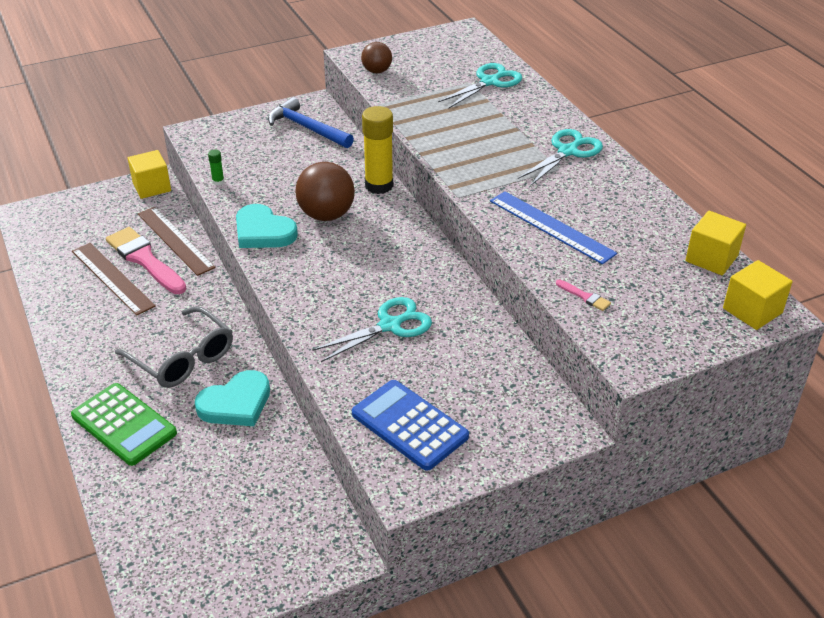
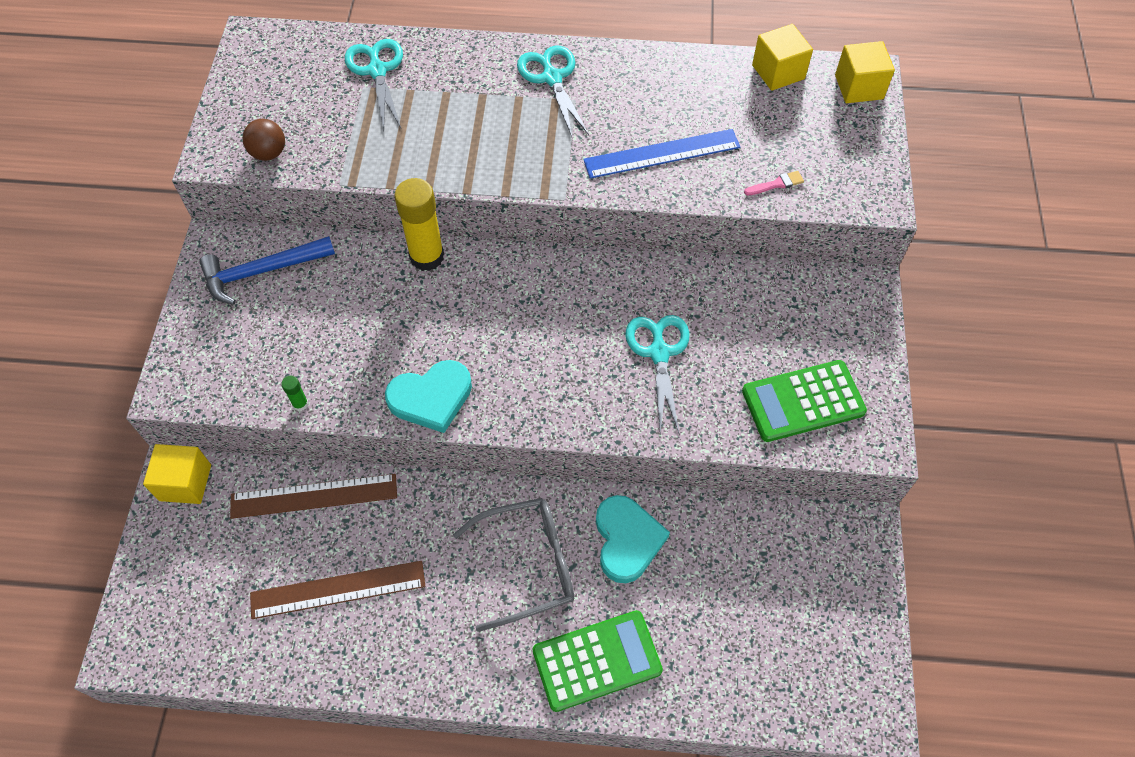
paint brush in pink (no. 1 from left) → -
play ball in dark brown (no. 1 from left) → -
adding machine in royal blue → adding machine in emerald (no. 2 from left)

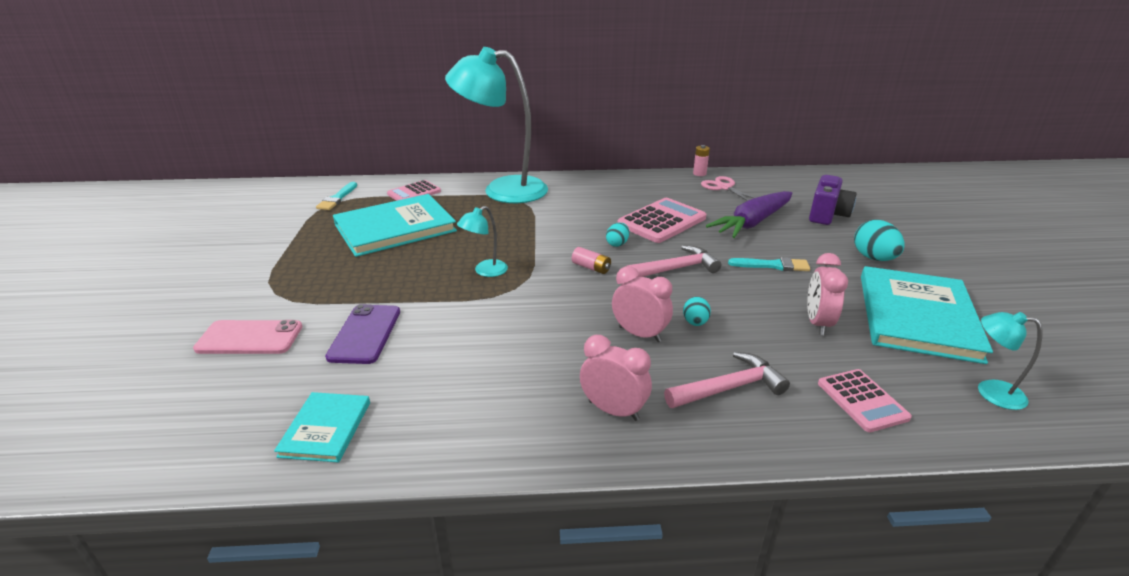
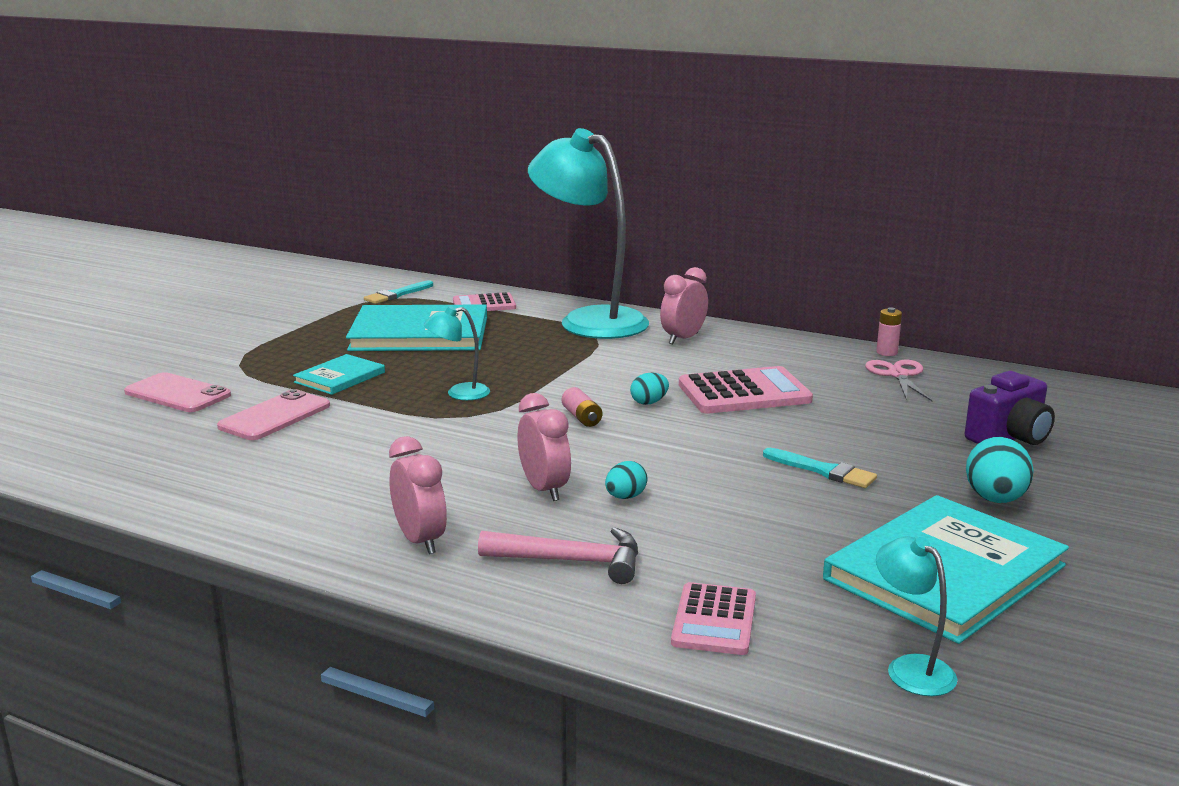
hammer in pink (no. 1 from left) → -
root vegetable in royal purple → -
hardback in turquoise (no. 1 from left), shifted
bedside clock in pink (no. 3 from left), shifted
phone in royal purple → phone in pink (no. 2 from left)

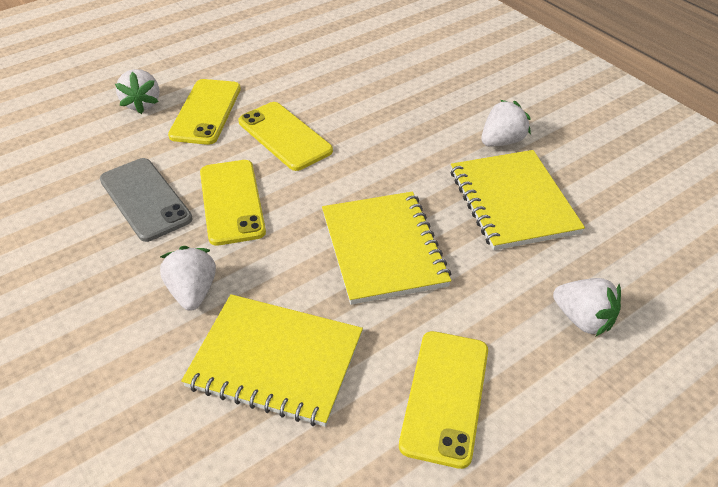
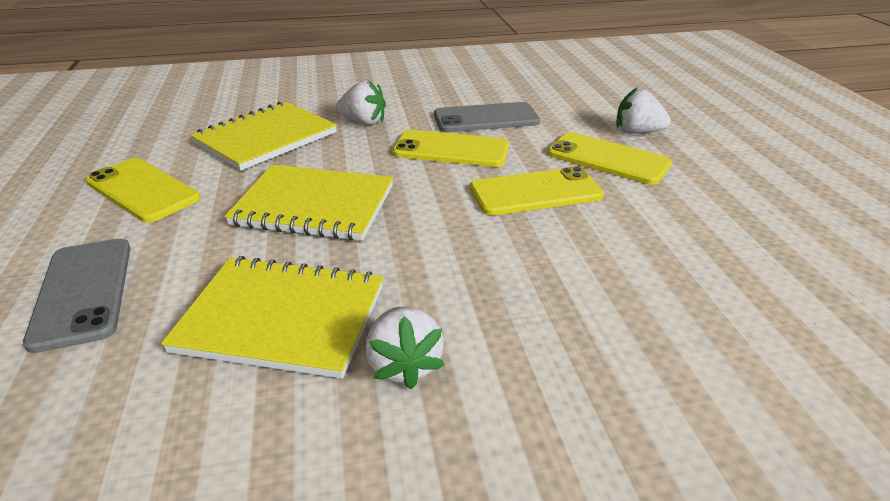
berry in pure white (no. 4 from left) → phone in gray (no. 1 from left)

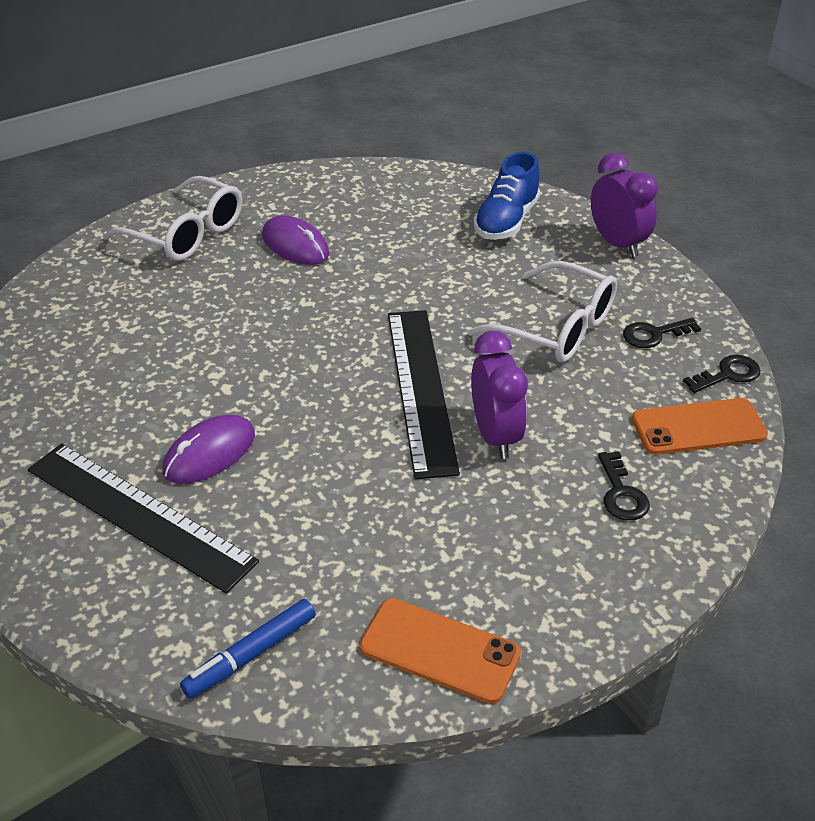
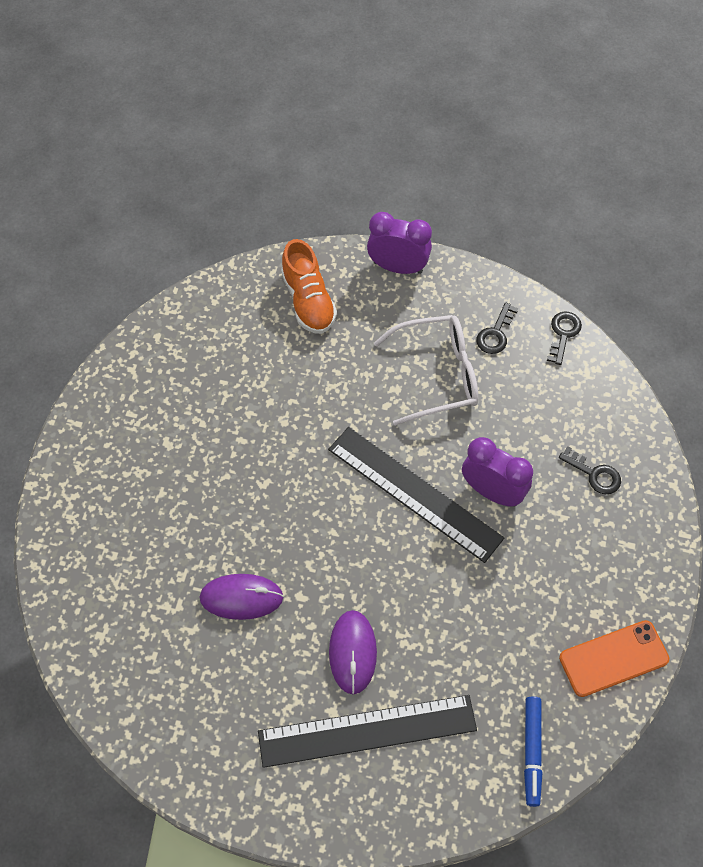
eyeglasses in pure white (no. 1 from left) → -
phone in orange-coloured (no. 2 from left) → -
PC mouse in royal purple (no. 2 from left in the first image) → PC mouse in royal purple (no. 1 from left), shifted
sneaker in royal blue → sneaker in orange-coloured

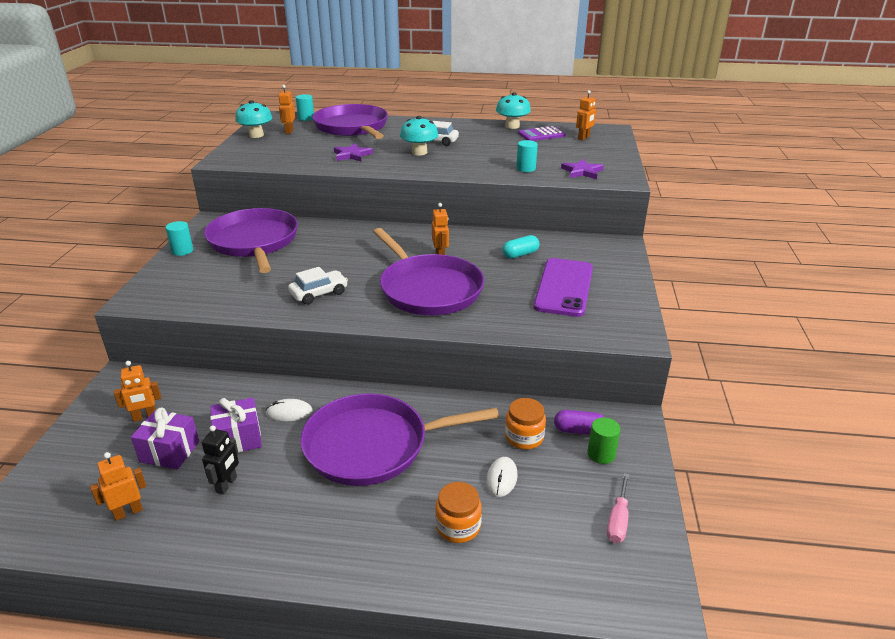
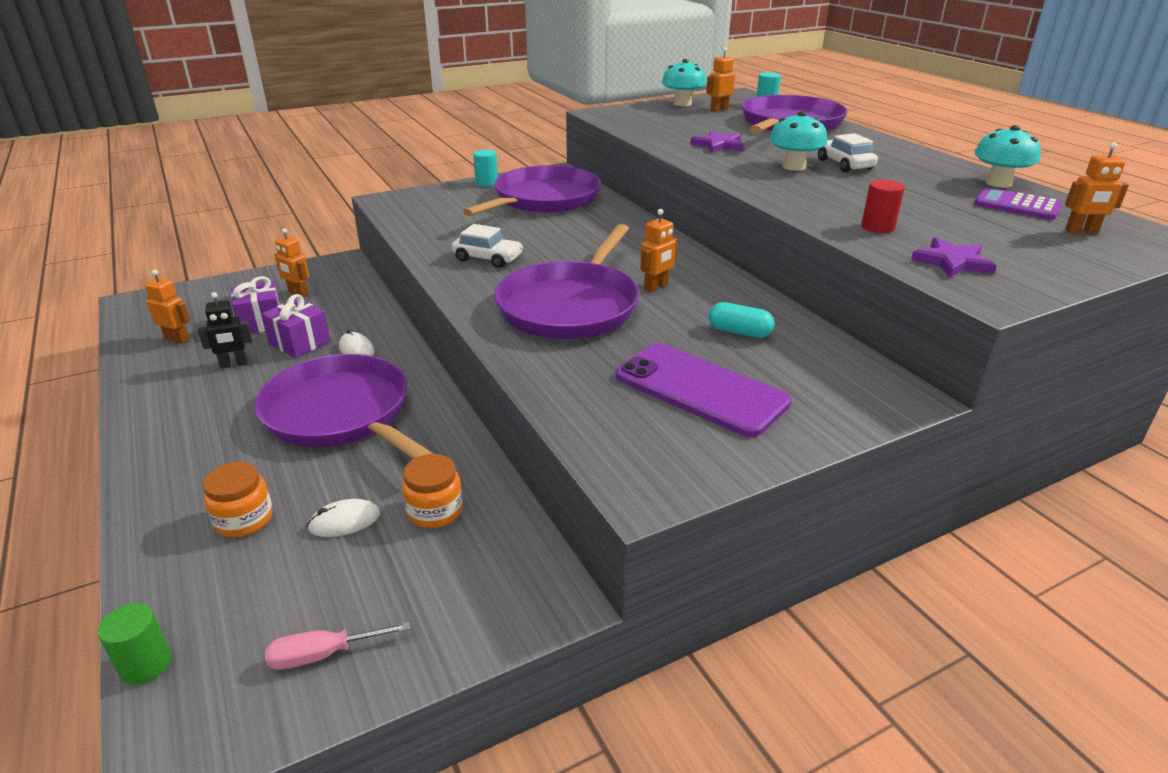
pill shape in royal purple → -
cylinder in emerald, shifted
cylinder in turquoise (no. 3 from left) → cylinder in red
phone in royal purple, 60 degrees clockwise

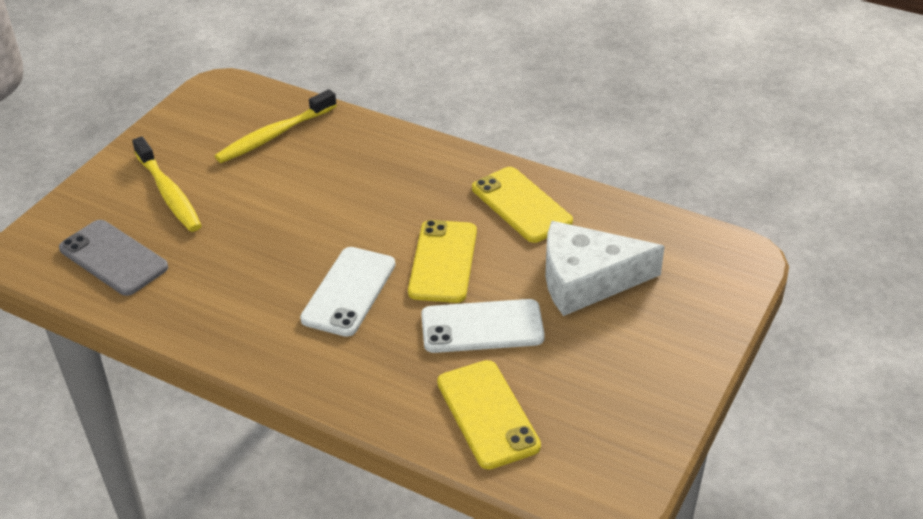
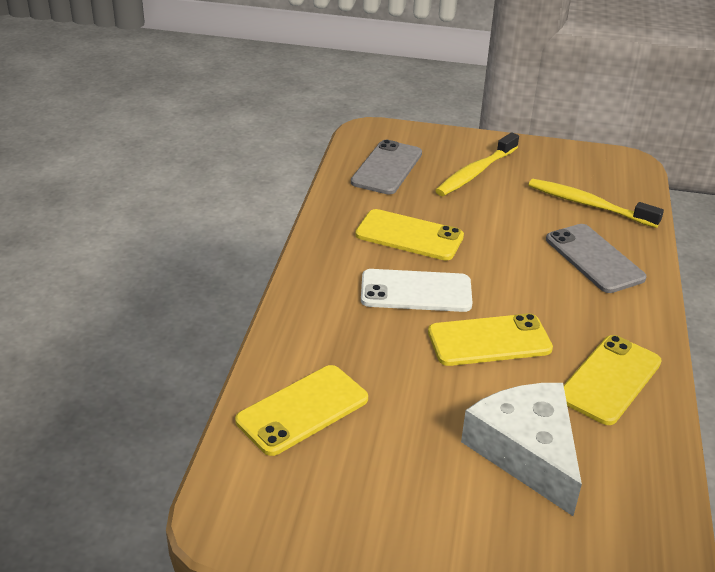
phone in pure white (no. 2 from left) → -
- → phone in golden (no. 2 from left)
- → phone in gray (no. 2 from left)

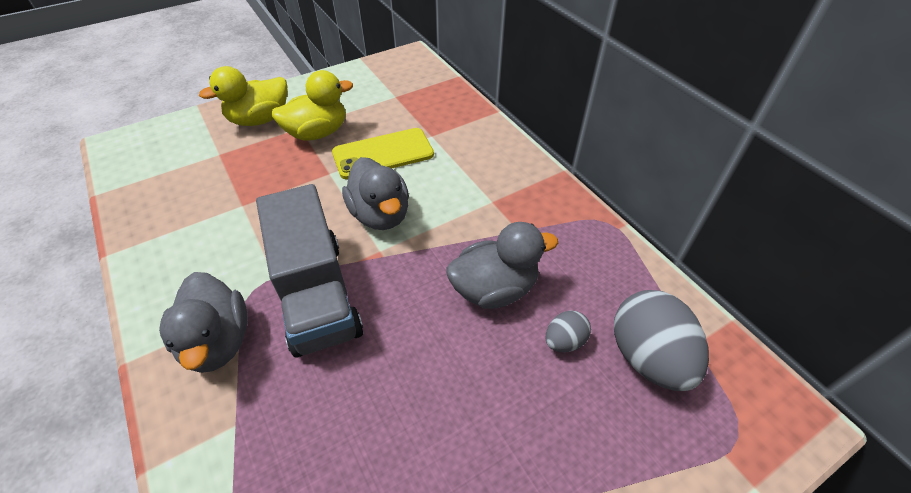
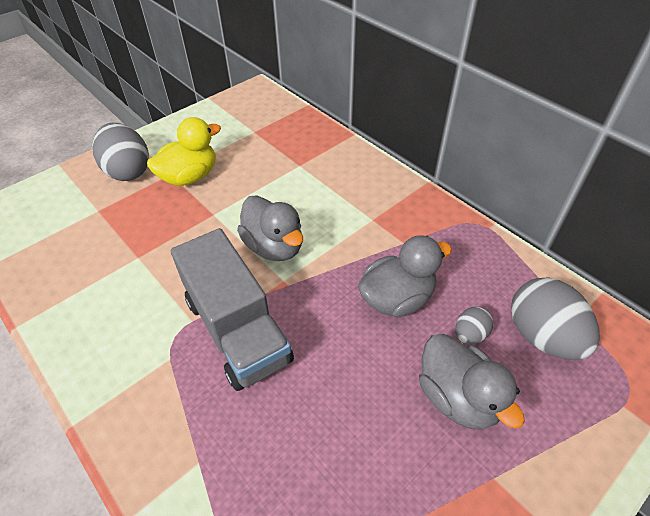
phone in golden → -
duck in gray (no. 1 from left in the first image) → duck in gray (no. 3 from left), shifted
duck in golden (no. 1 from left) → toy egg in gray (no. 1 from left)

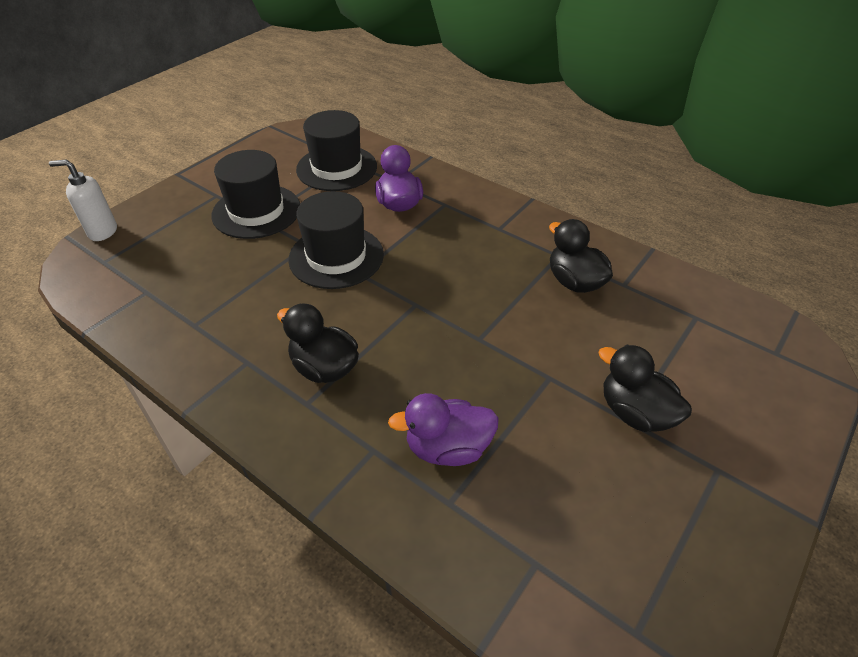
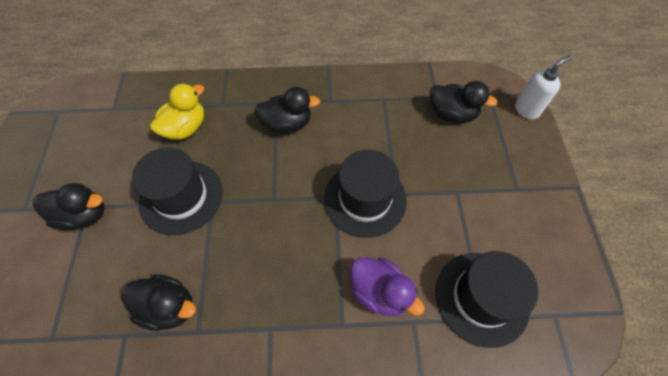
- → duck in ebony (no. 4 from left)
tall hat in ebony (no. 1 from left), shifted
duck in royal purple (no. 2 from left) → duck in golden

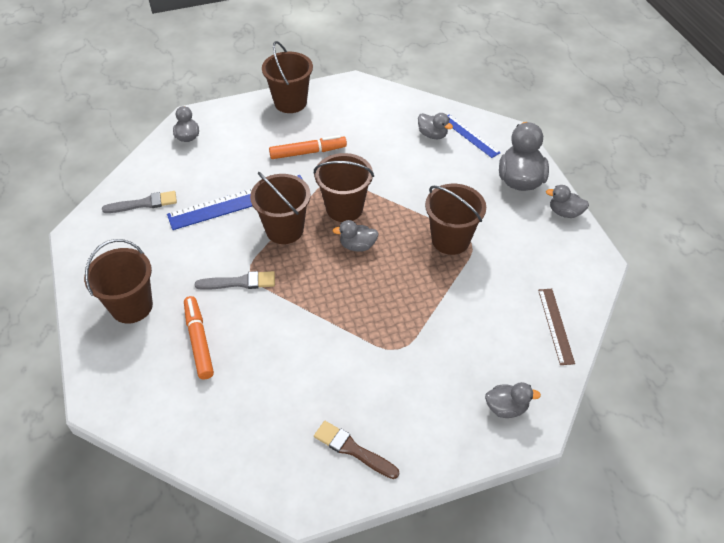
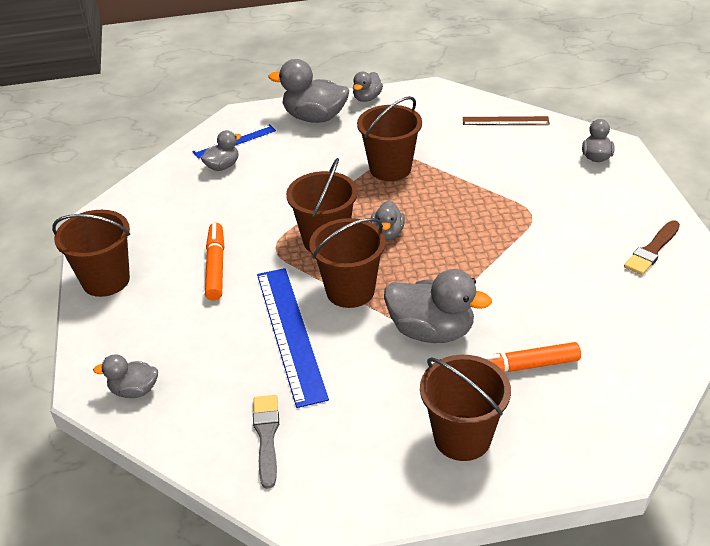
paint brush in gray (no. 2 from left) → duck in gray (no. 6 from left)

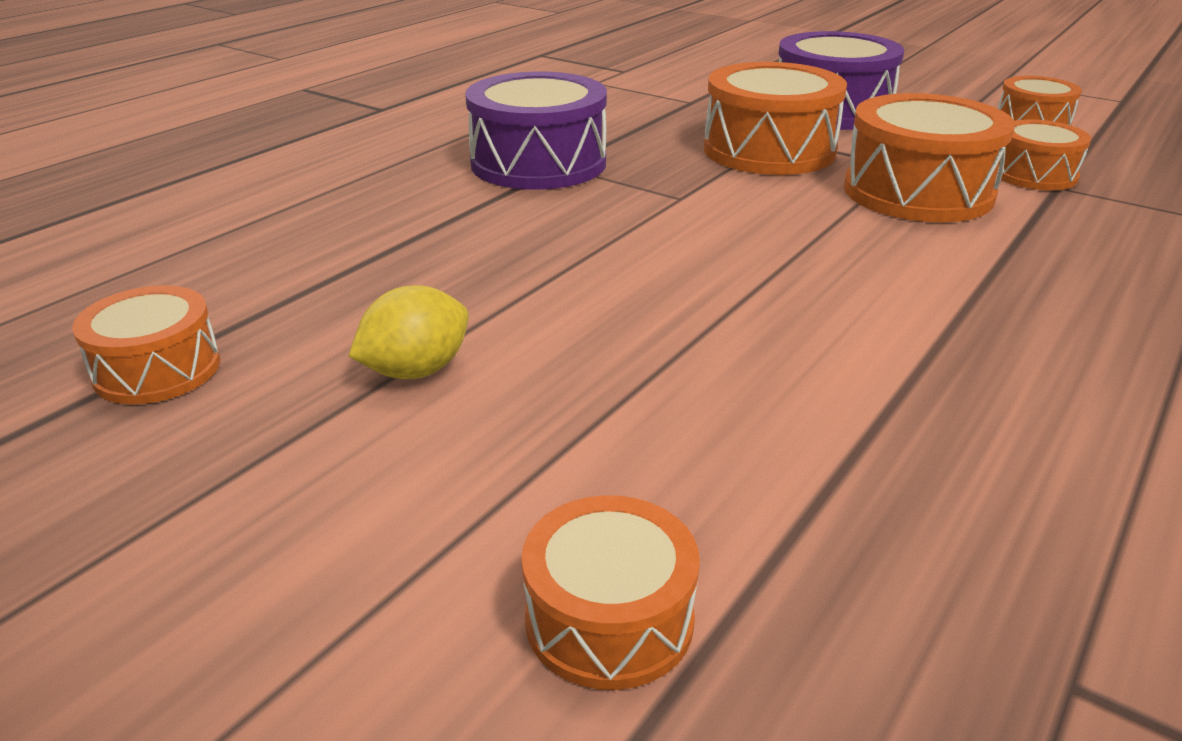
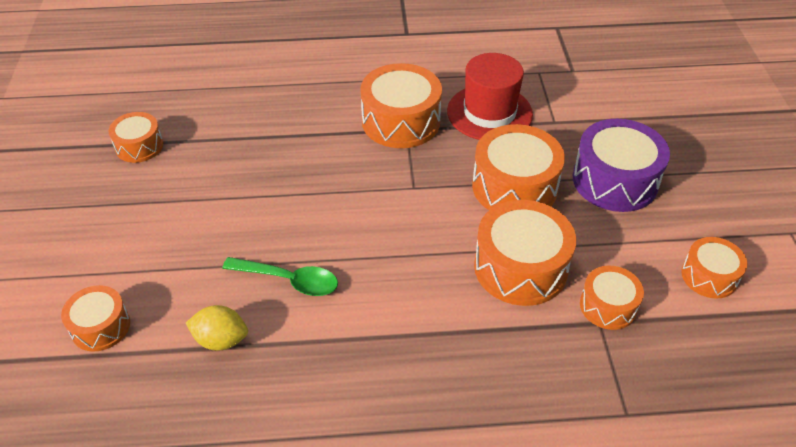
- → teaspoon in emerald
- → tall hat in red
toy lemon in golden, shifted
toy drum in royal purple (no. 1 from left) → toy drum in orange-coloured (no. 3 from left)

